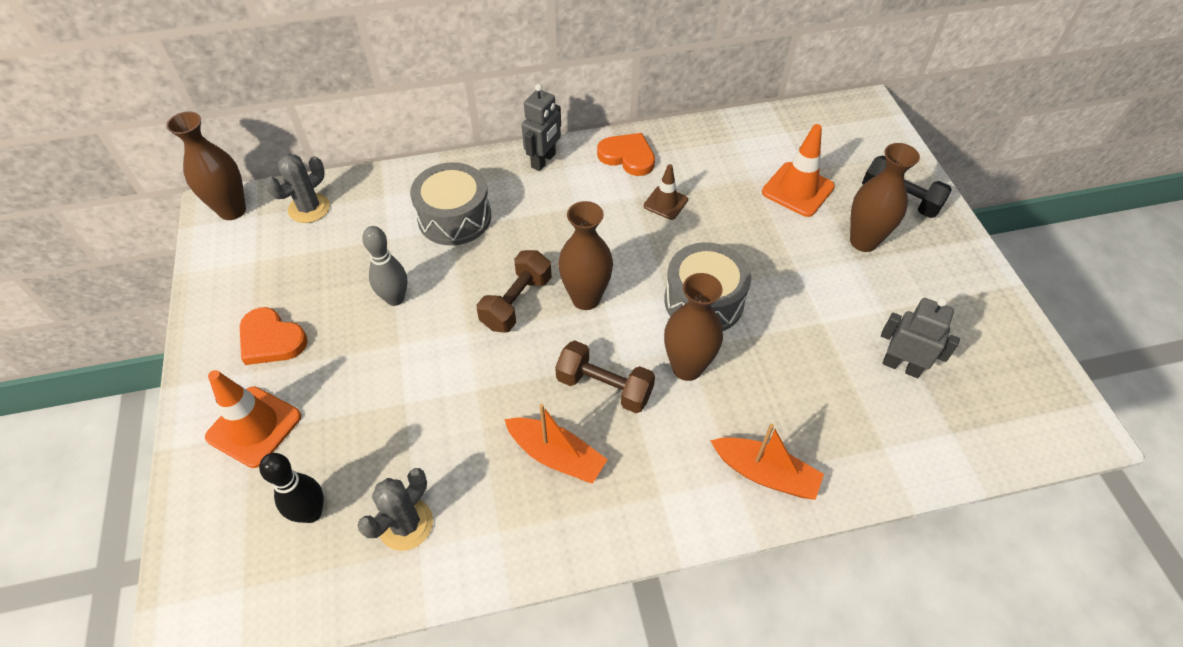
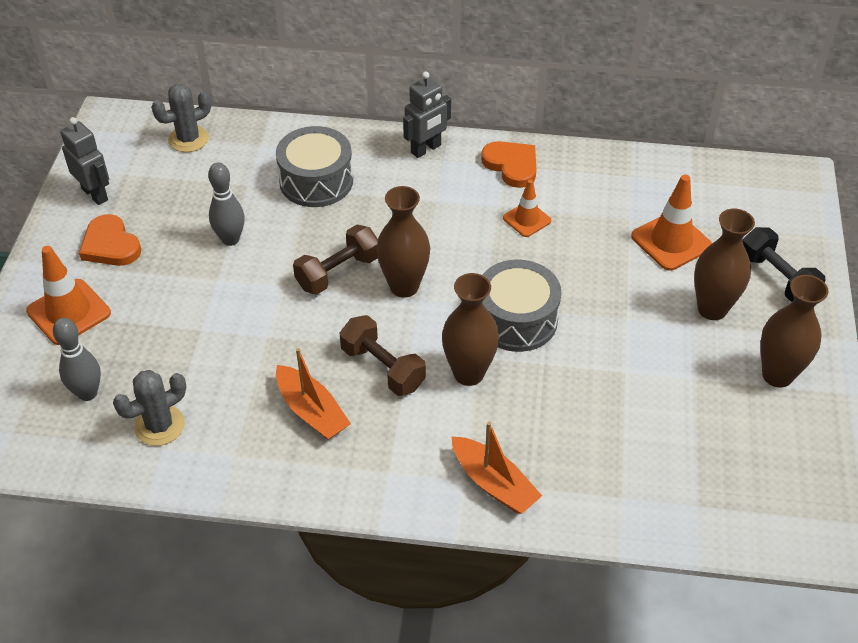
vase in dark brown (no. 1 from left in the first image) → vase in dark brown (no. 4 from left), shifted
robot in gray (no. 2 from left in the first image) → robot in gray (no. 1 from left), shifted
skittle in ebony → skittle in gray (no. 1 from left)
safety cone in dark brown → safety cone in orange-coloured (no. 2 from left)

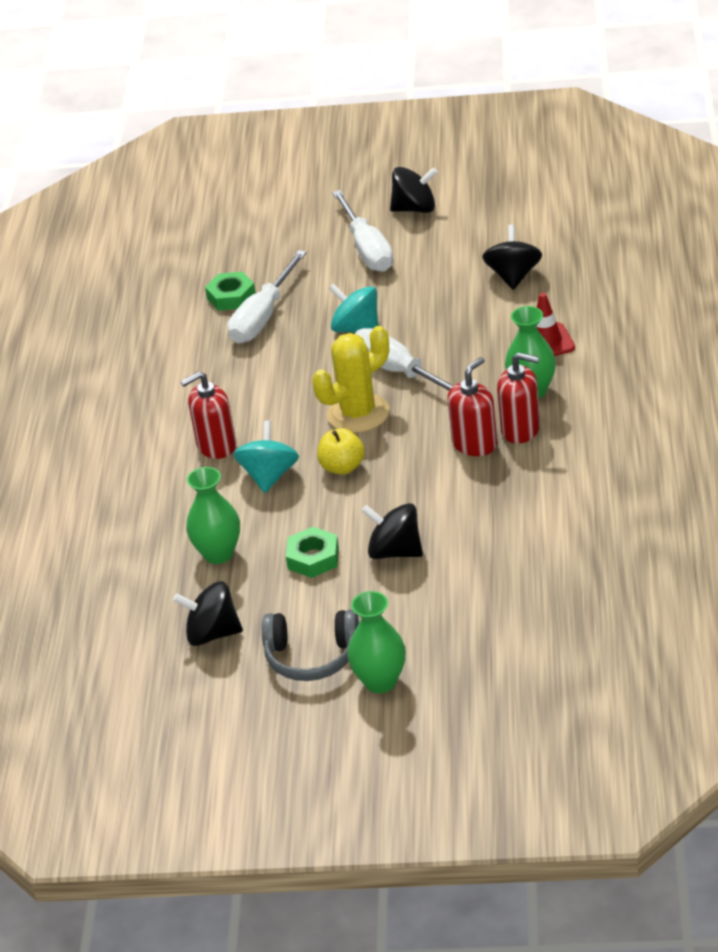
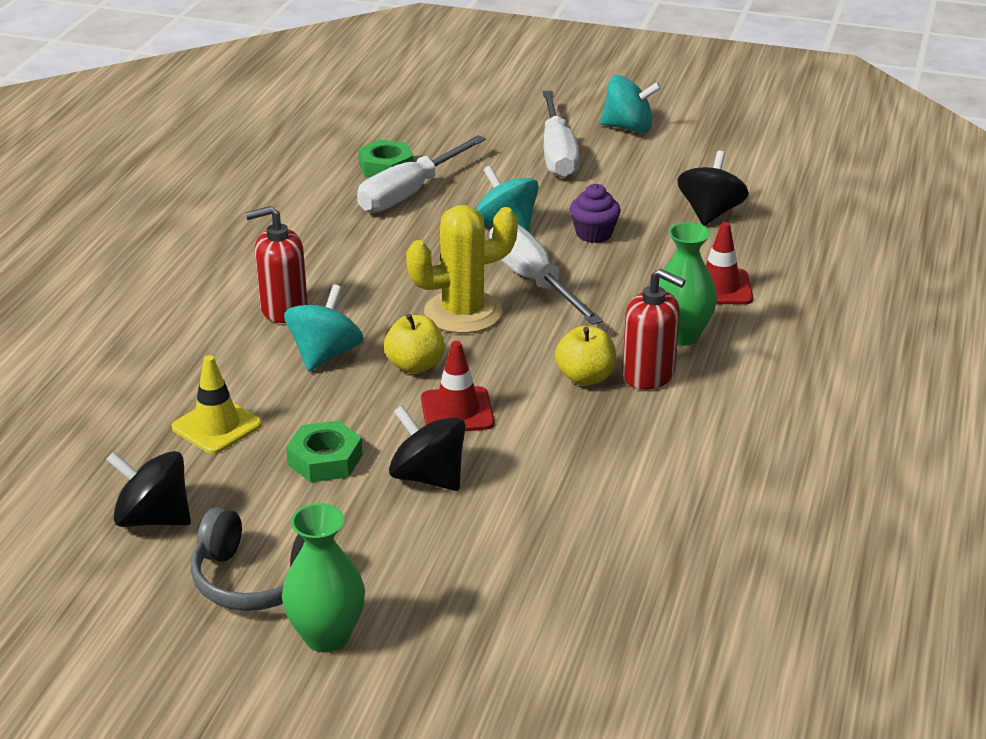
- → safety cone in red (no. 1 from left)
- → cupcake in royal purple
vase in emerald (no. 1 from left) → safety cone in golden
soap pump in red (no. 2 from left) → toy apple in golden (no. 2 from left)
toy top in ebony (no. 3 from left) → toy top in turquoise (no. 3 from left)

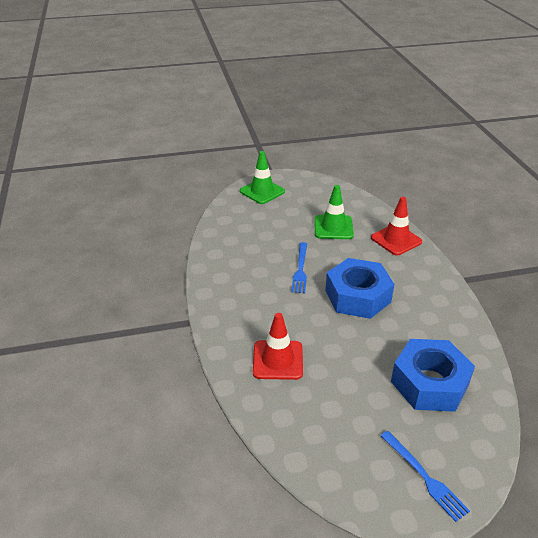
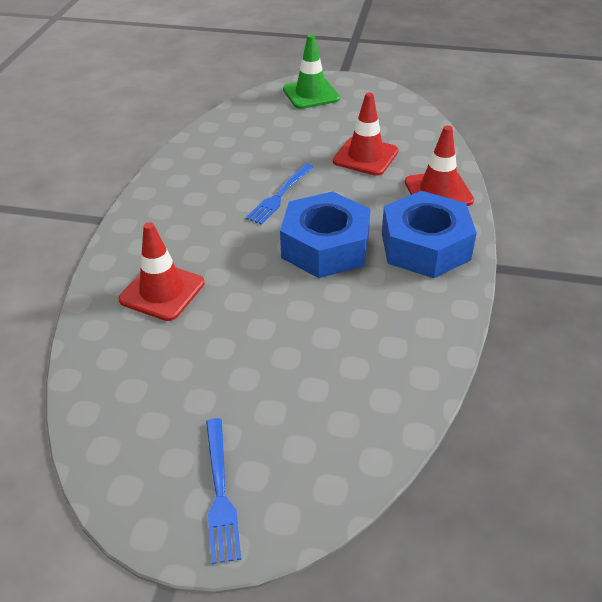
hex nut in royal blue (no. 2 from left), shifted
safety cone in emerald (no. 2 from left) → safety cone in red (no. 2 from left)

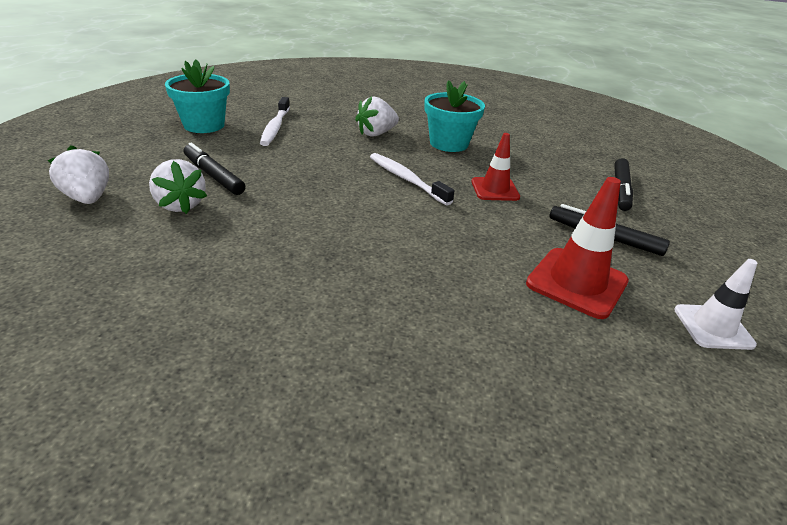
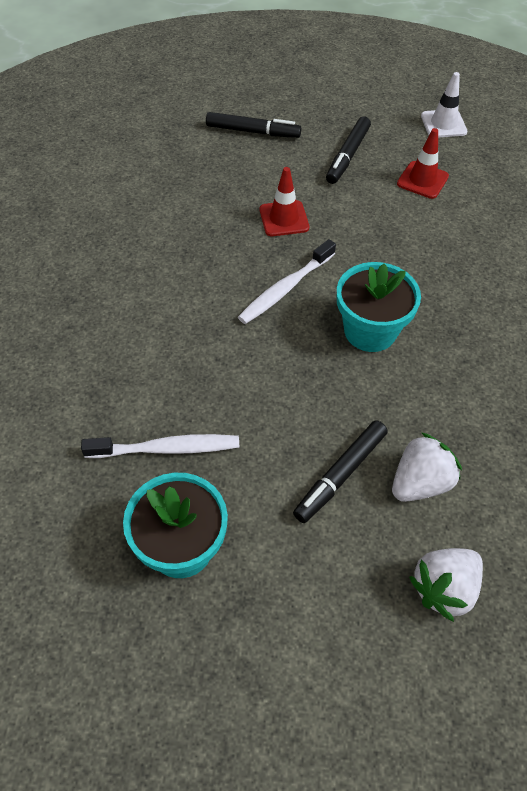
berry in pure white (no. 3 from left) → -
potted plant in turquoise (no. 2 from left), shifted
safety cone in red (no. 2 from left), x0.66

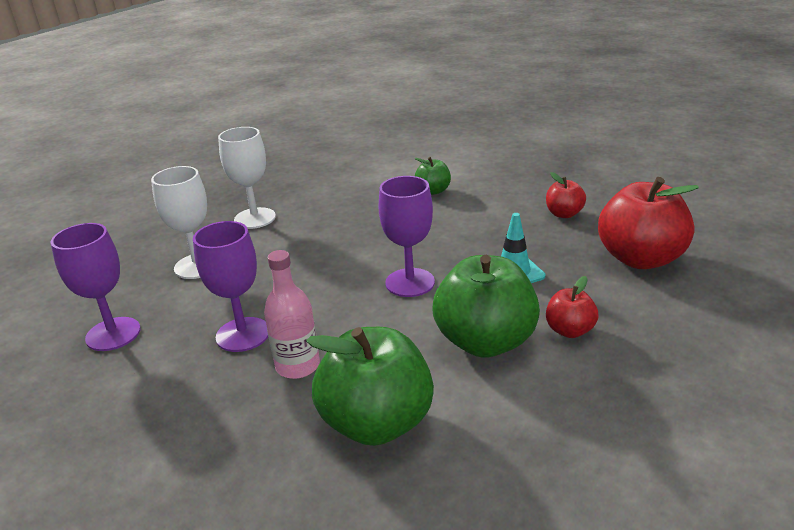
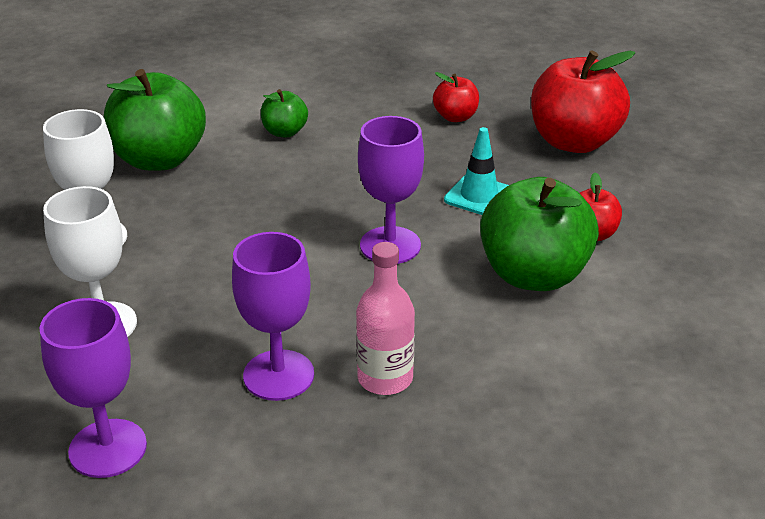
toy apple in emerald (no. 1 from left), shifted

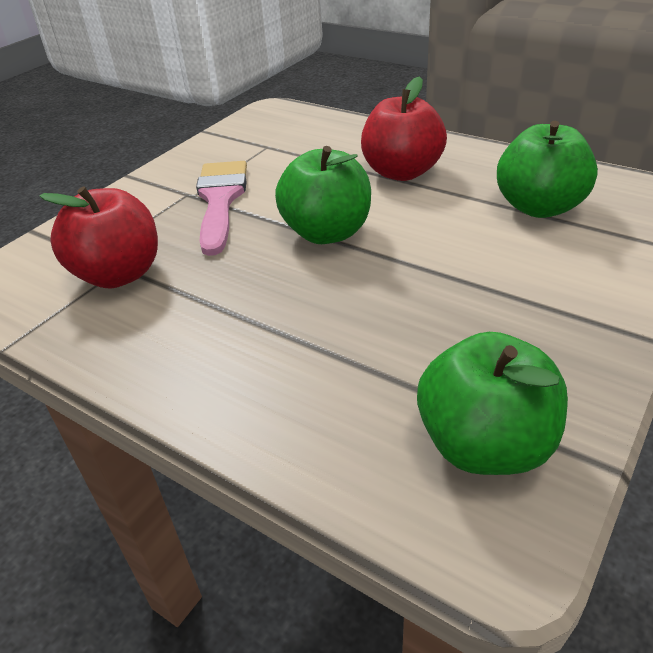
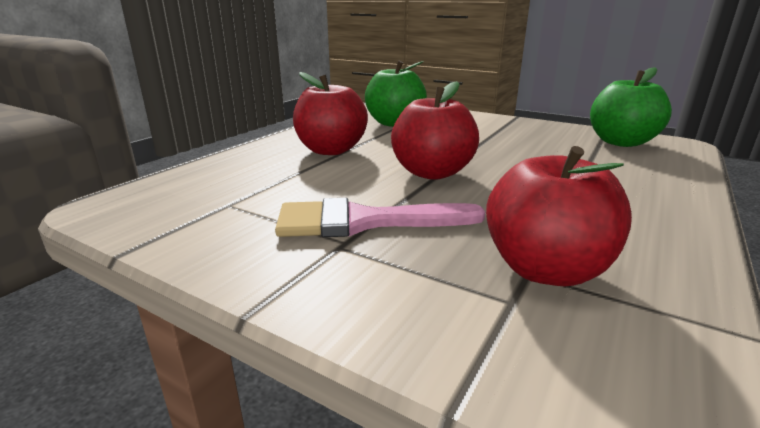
toy apple in emerald (no. 1 from left) → toy apple in red (no. 2 from left)

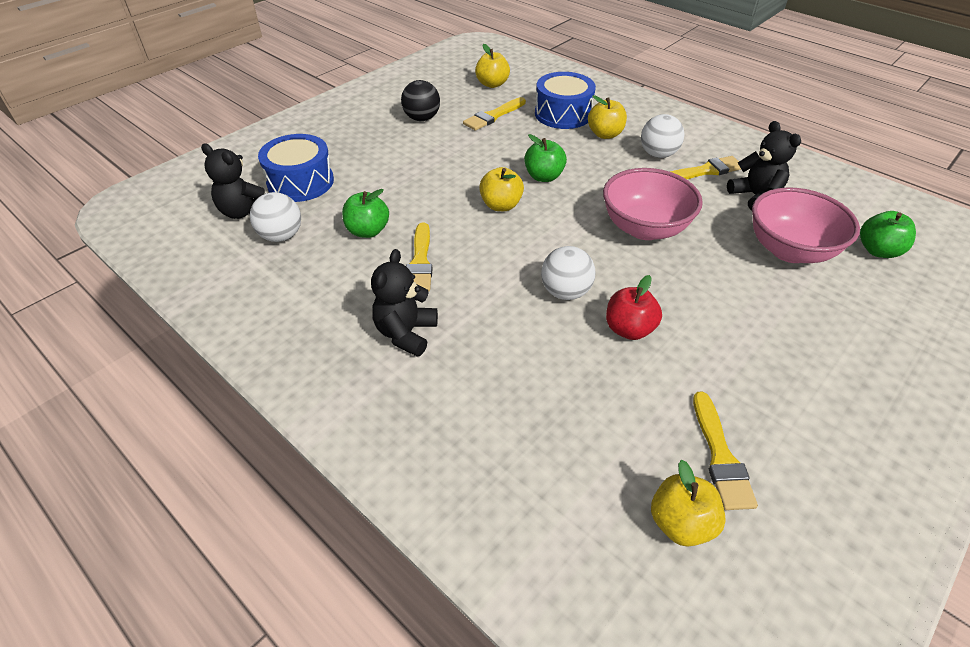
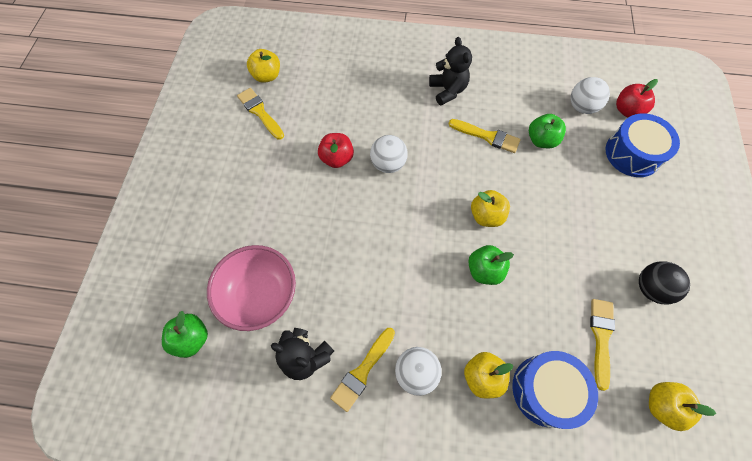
bowl in pink (no. 1 from left) → -
stuffed bear in ebony (no. 1 from left) → toy apple in red (no. 2 from left)
paint brush in golden (no. 1 from left in the first image) → paint brush in golden (no. 3 from left), 150 degrees clockwise

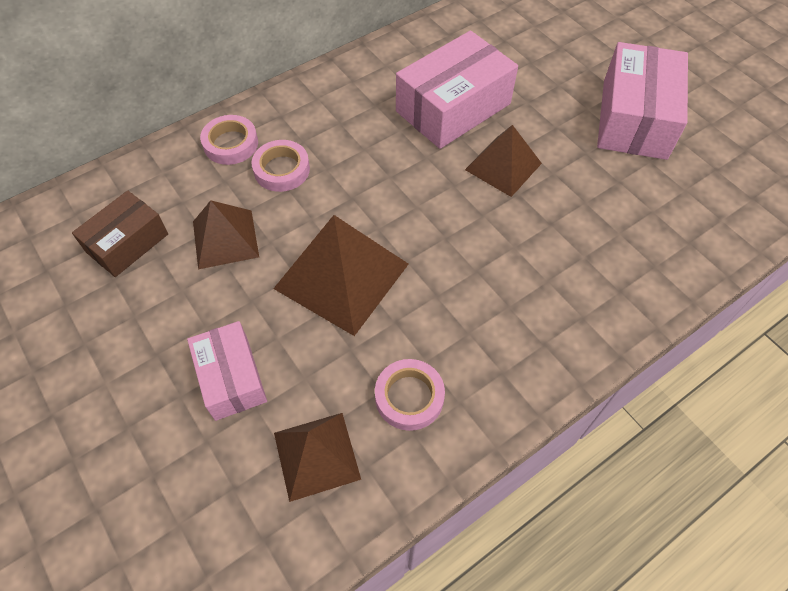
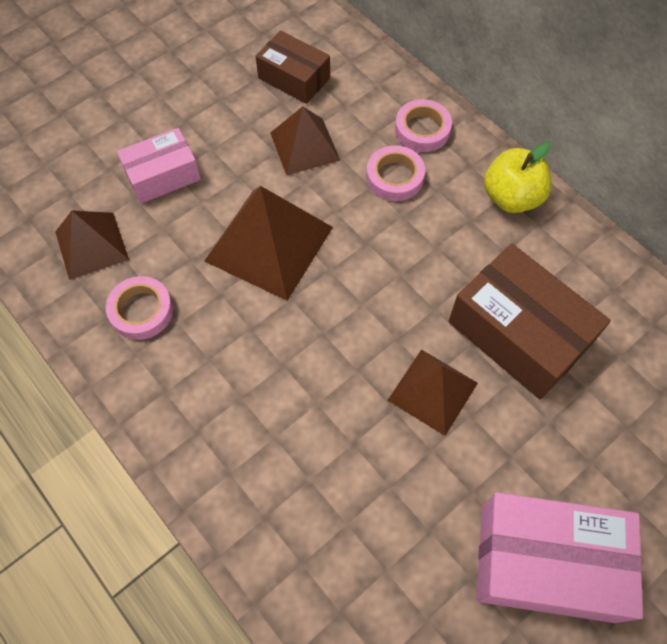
- → toy apple in golden
box in pink (no. 2 from left) → box in dark brown (no. 2 from left)

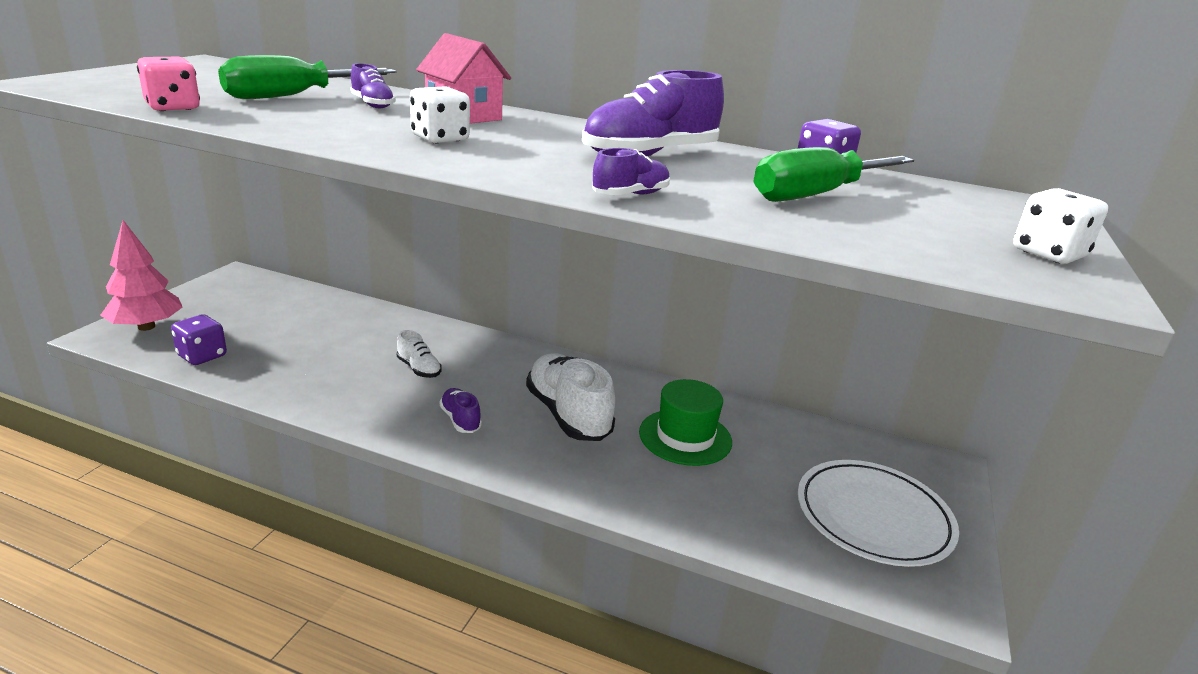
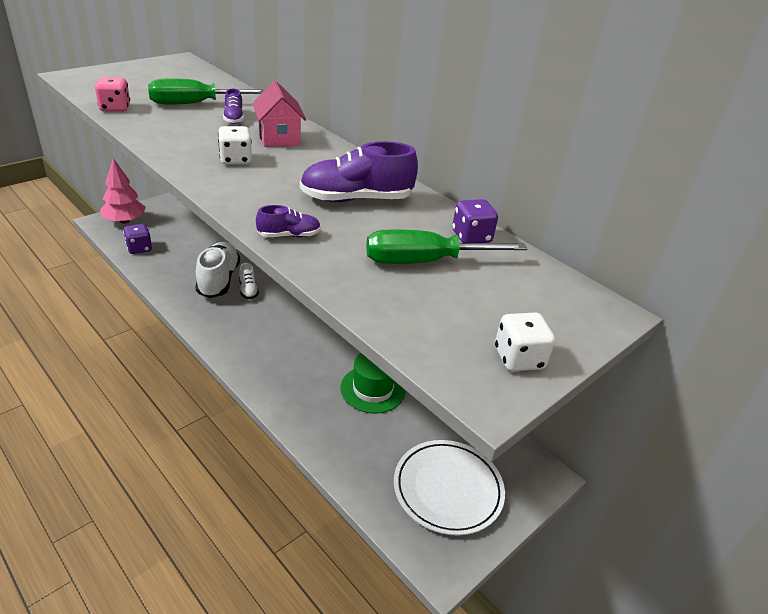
sneaker in royal purple (no. 2 from left) → -
sneaker in pure white (no. 2 from left in the first image) → sneaker in pure white (no. 1 from left), shifted

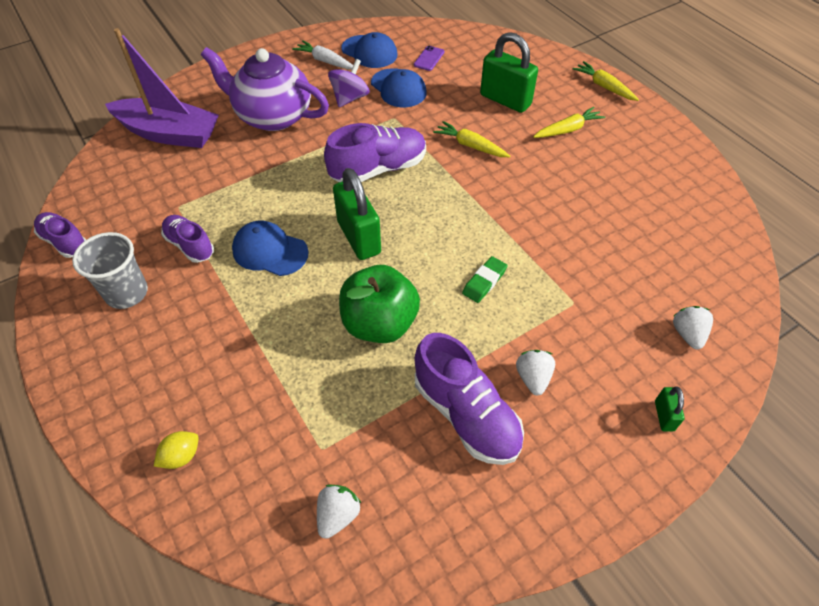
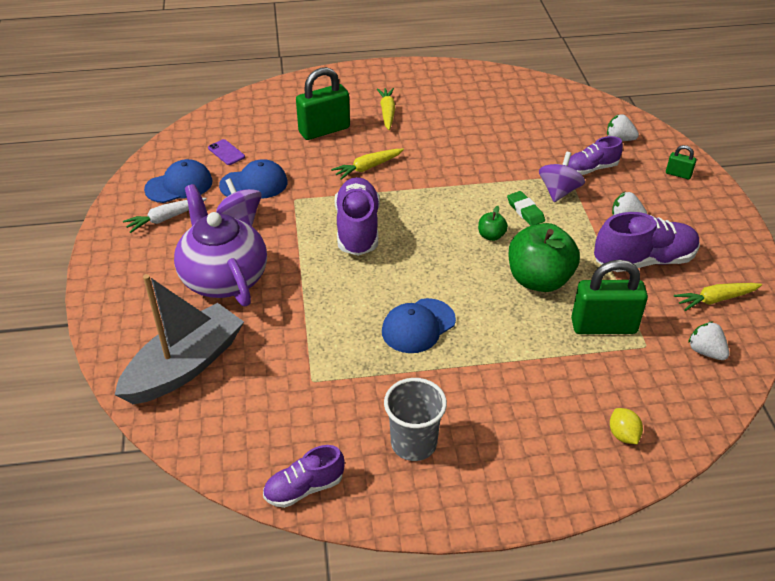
- → toy apple in emerald (no. 1 from left)
- → toy top in royal purple (no. 2 from left)
sneaker in royal purple (no. 2 from left in the first image) → sneaker in royal purple (no. 3 from left), shifted
lock in emerald (no. 1 from left in the first image) → lock in emerald (no. 2 from left), shifted
root vegetable in golden (no. 3 from left), shifted
boat in royal purple → boat in gray
china teapot in royal purple, 105 degrees clockwise

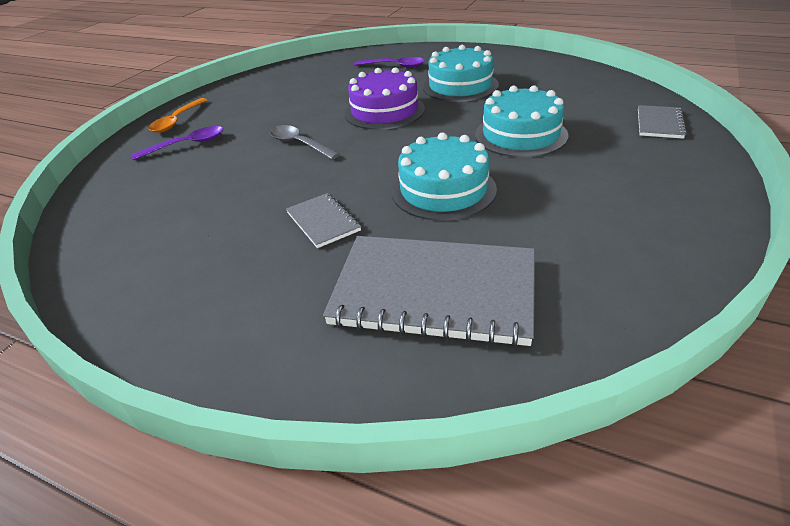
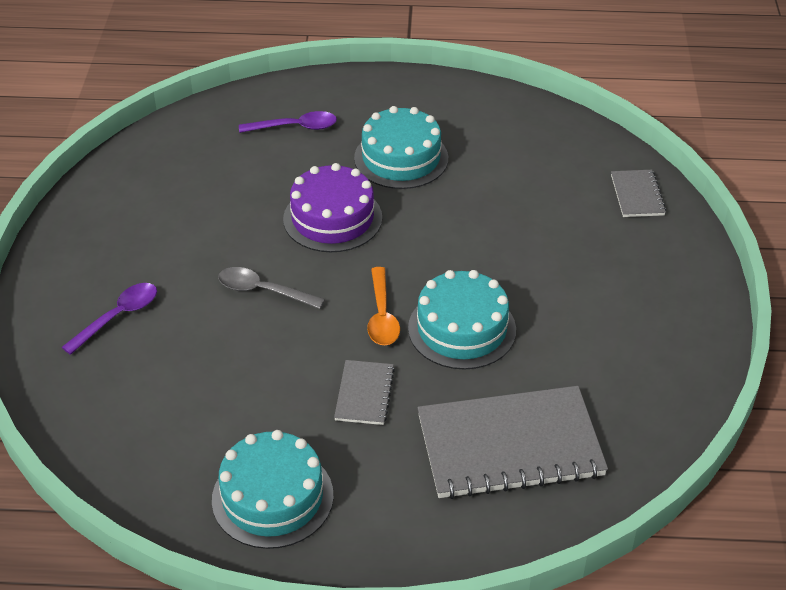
teaspoon in orange-coloured, shifted
layer cake in turquoise (no. 3 from left in the first image) → layer cake in turquoise (no. 1 from left), shifted
exercise book in gray (no. 1 from left), 60 degrees clockwise

